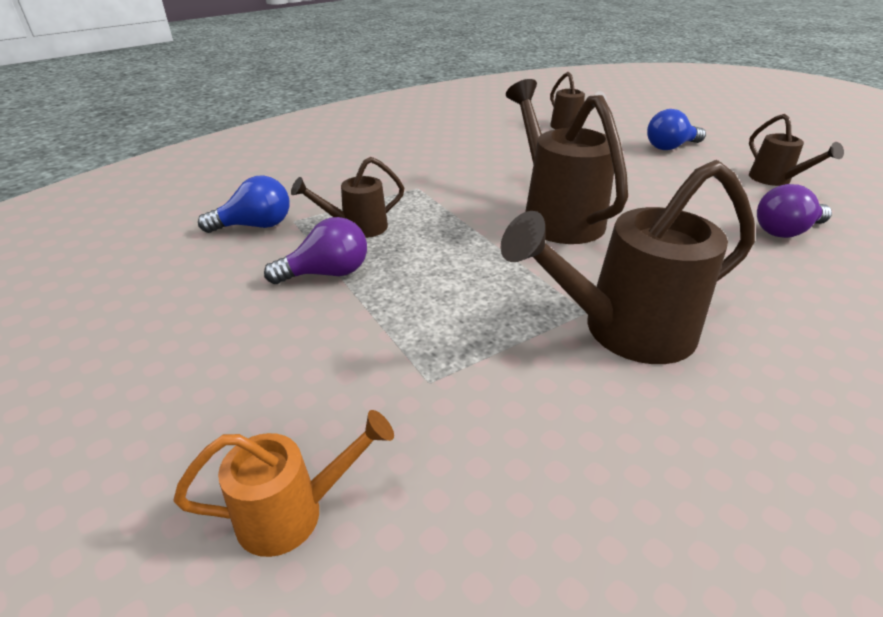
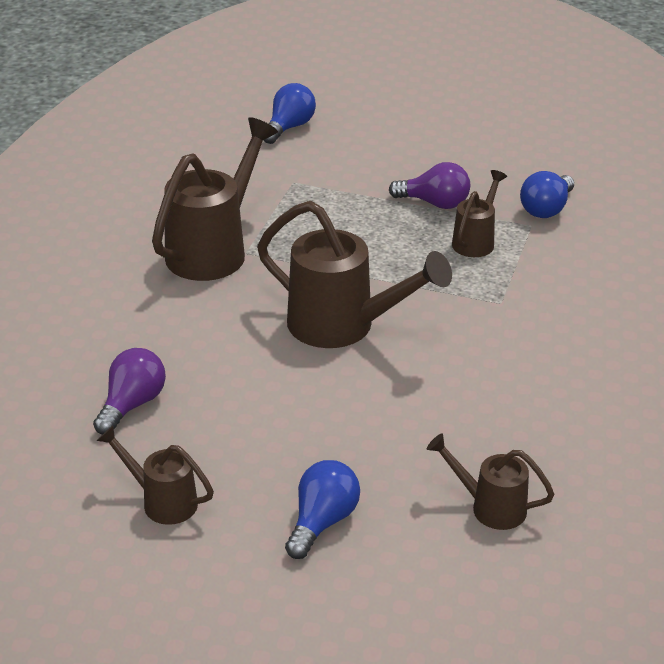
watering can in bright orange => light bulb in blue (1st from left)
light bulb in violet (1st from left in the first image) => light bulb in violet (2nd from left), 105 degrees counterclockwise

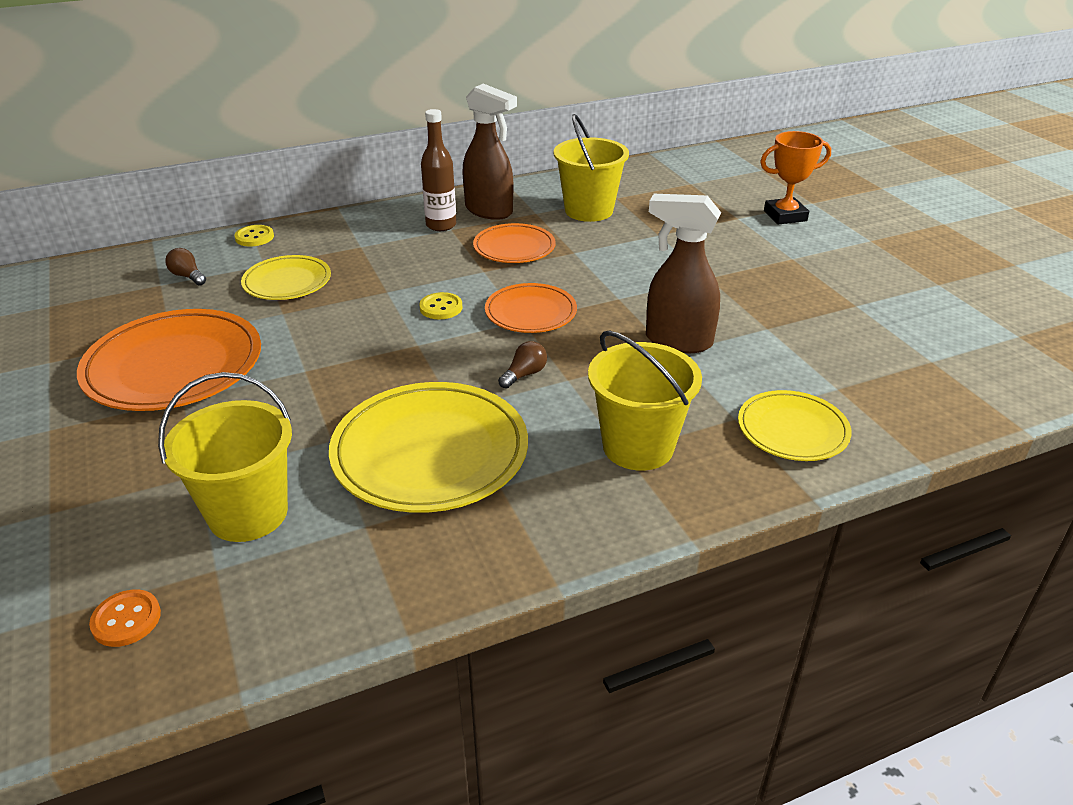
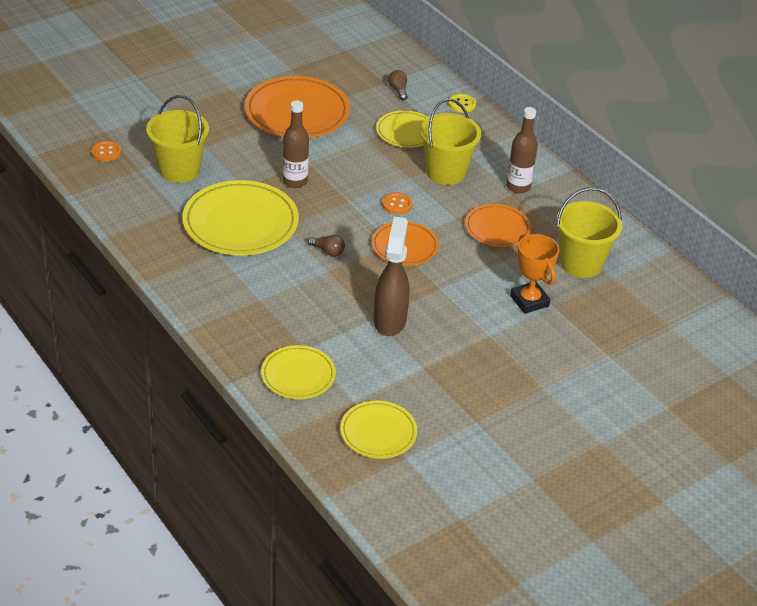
nothing => drink bottle in russet (1st from left)
nothing => plate in yellow (3rd from left)
shirt button in yellow (2nd from left) => shirt button in bright orange (2nd from left)
light bulb in russet (1st from left in the first image) => light bulb in russet (2nd from left), 45 degrees counterclockwise
sand bucket in yellow (3rd from left in the first image) => sand bucket in yellow (2nd from left), move
prize cup in bright orange, move
spray cleaner in russet (1st from left) => nothing

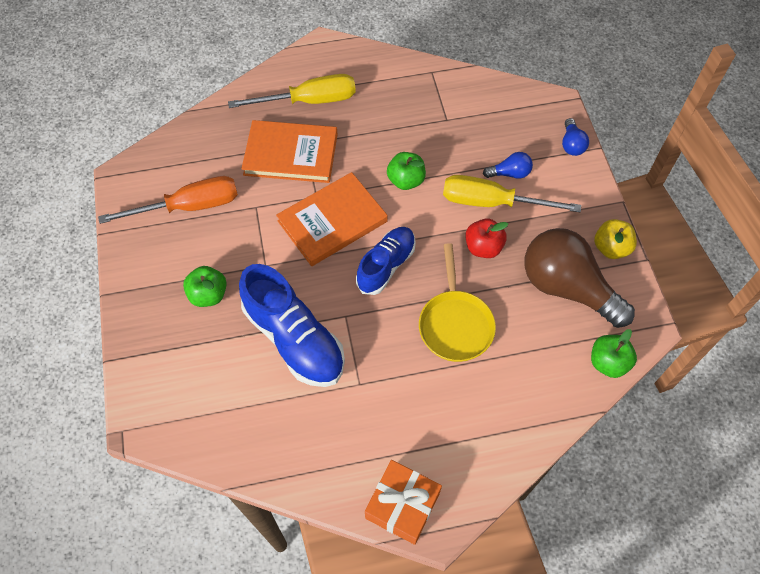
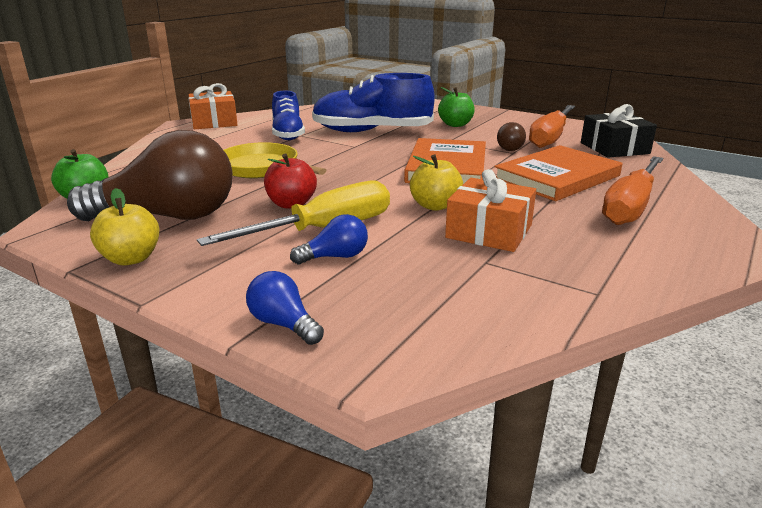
sneaker in blue (2nd from left in the first image) => sneaker in blue (1st from left), move
light bulb in blue (1st from left in the first image) => light bulb in blue (2nd from left), 150 degrees counterclockwise
apple fruit in emerald (2nd from left) => apple fruit in yellow (2nd from left)
nothing => wrapped gift in bright orange (2nd from left)
nothing => light bulb in russet (2nd from left)
nothing => wrapped gift in black
hand screwdriver in yellow (1st from left) => hand screwdriver in bright orange (2nd from left)

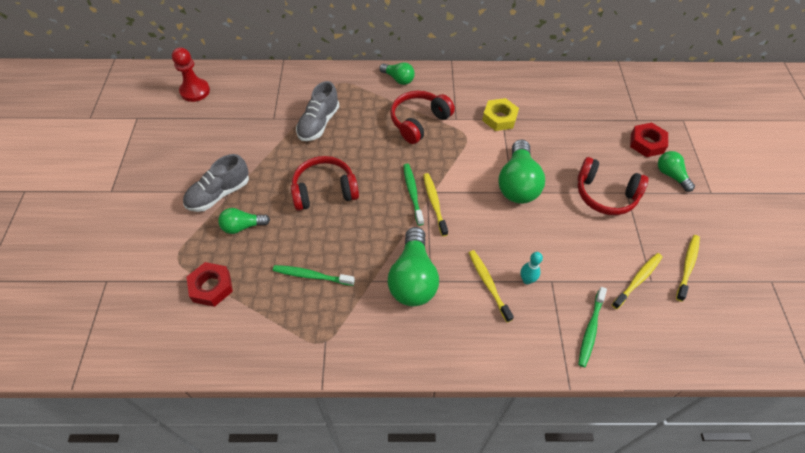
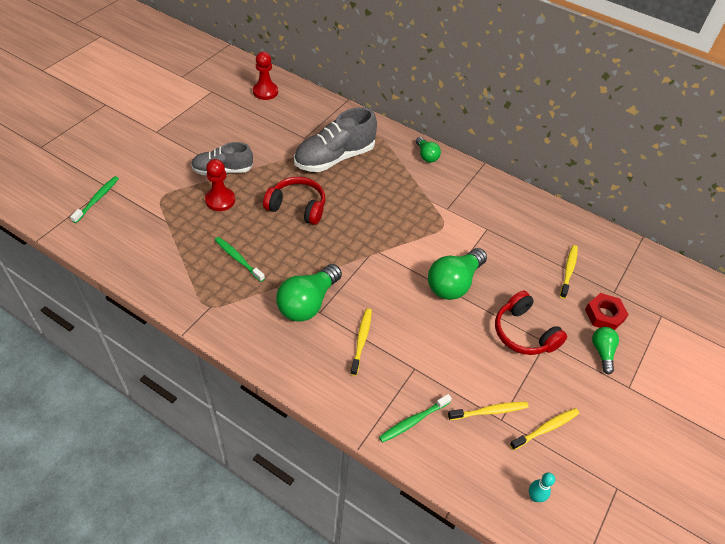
toothbrush in emerald (2nd from left in the first image) => toothbrush in emerald (1st from left), move
light bulb in emerald (1st from left) => pawn in scarlet (1st from left)
sneaker in ash-grey (2nd from left), x1.54
bowling pin in teal, move
toothbrush in yellow (1st from left in the first image) => toothbrush in yellow (4th from left), move
hexagon nut in scarlet (1st from left) => nothing
headset in scarlet (2nd from left) => nothing
hexagon nut in yellow => nothing

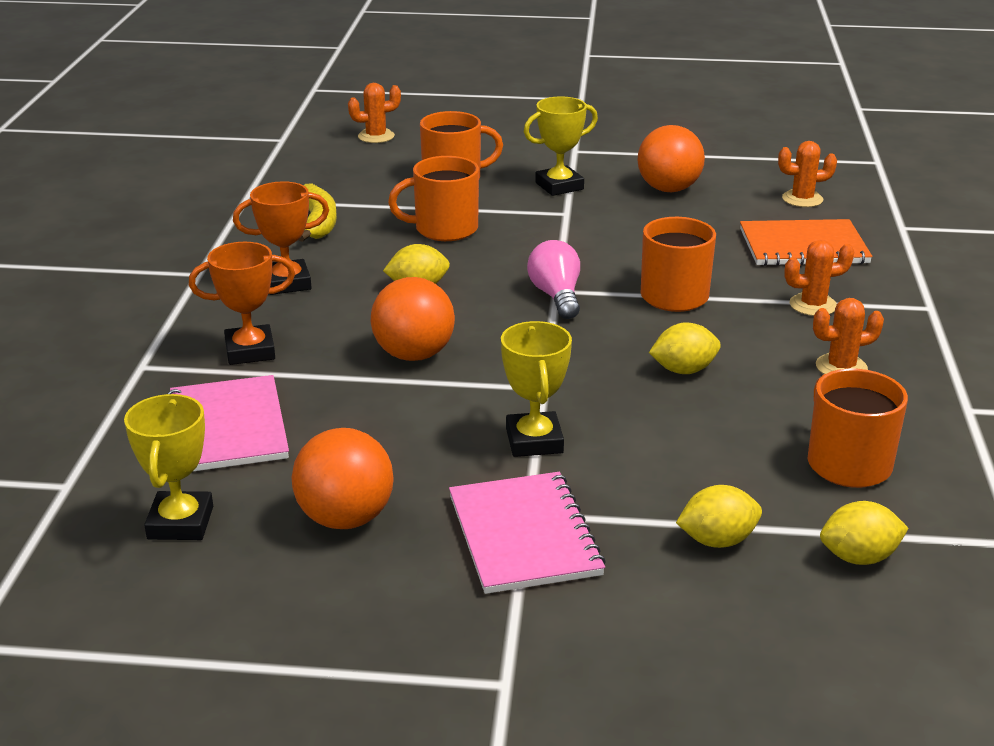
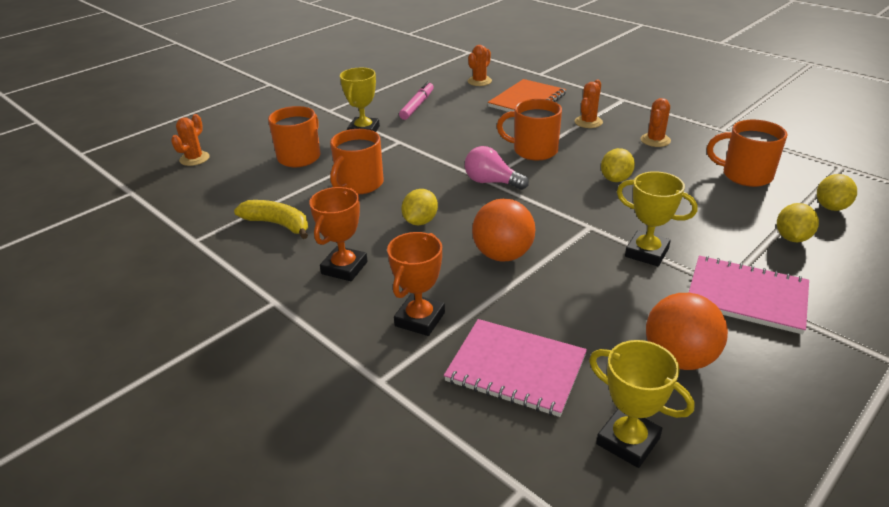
sphere in bright orange (3rd from left) => felt pen in rose-pink

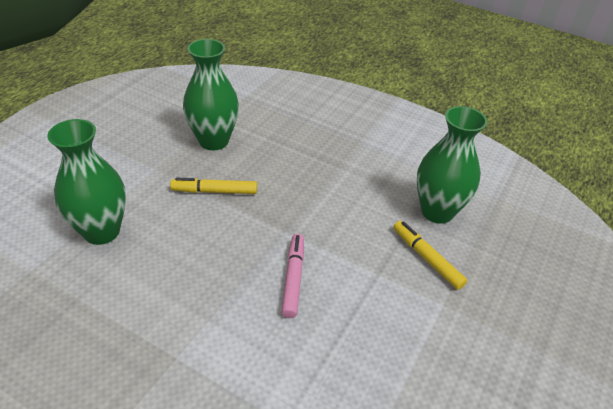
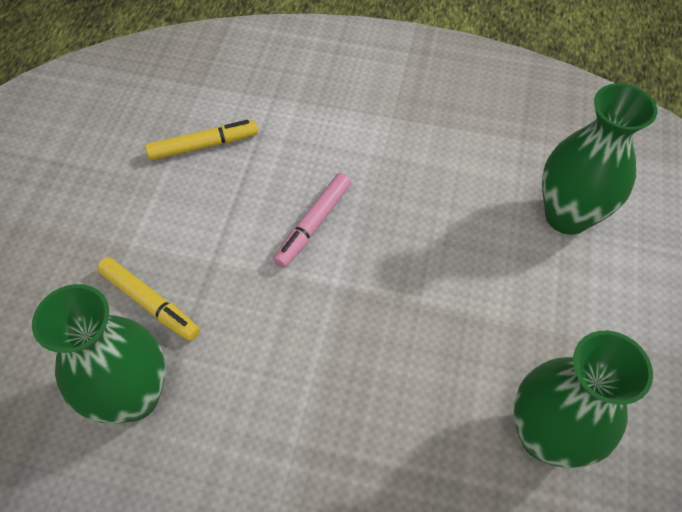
felt pen in yellow (1st from left in the first image) => felt pen in yellow (2nd from left), move
felt pen in rose-pink, 45 degrees clockwise

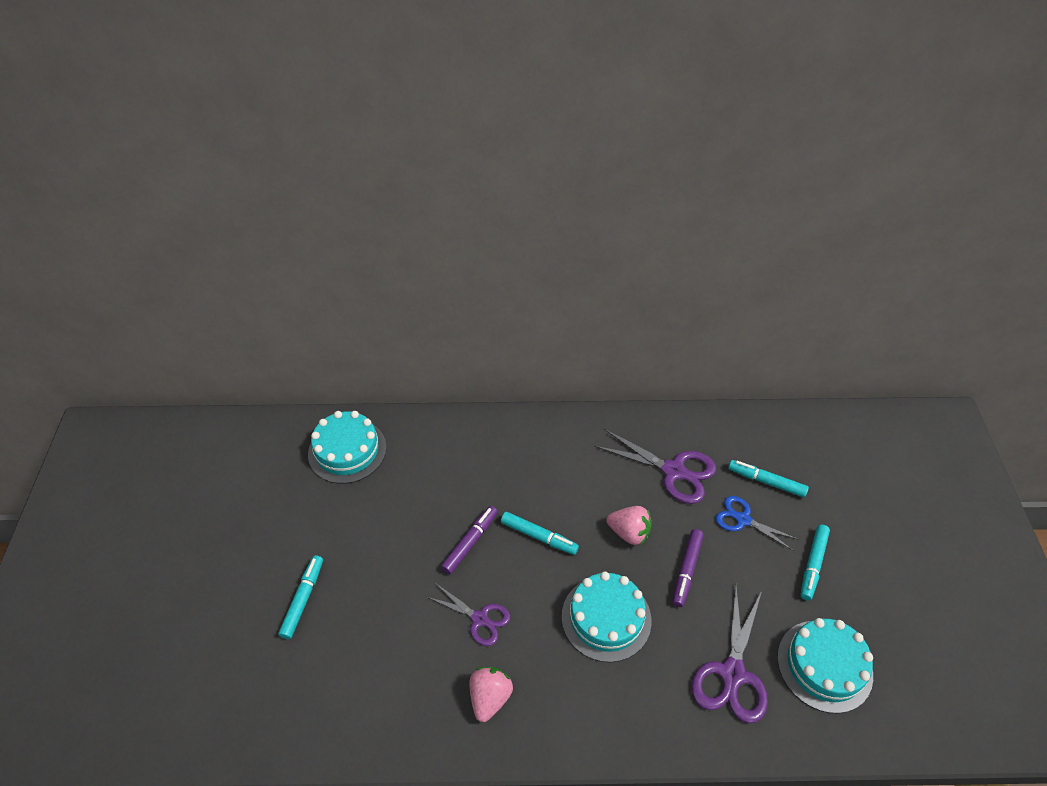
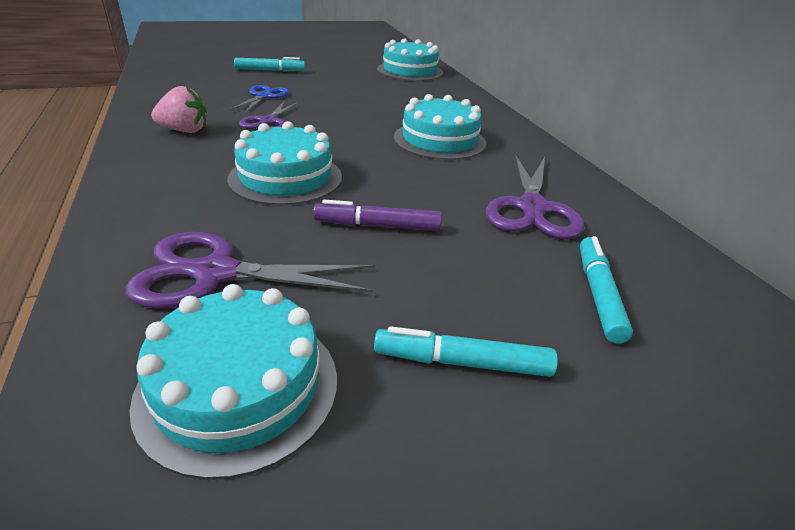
pair of scissors in blue, move
nothing => layer cake in teal (4th from left)
felt pen in violet (1st from left) => nothing
felt pen in teal (2nd from left) => nothing
berry in rose-pink (2nd from left) => nothing

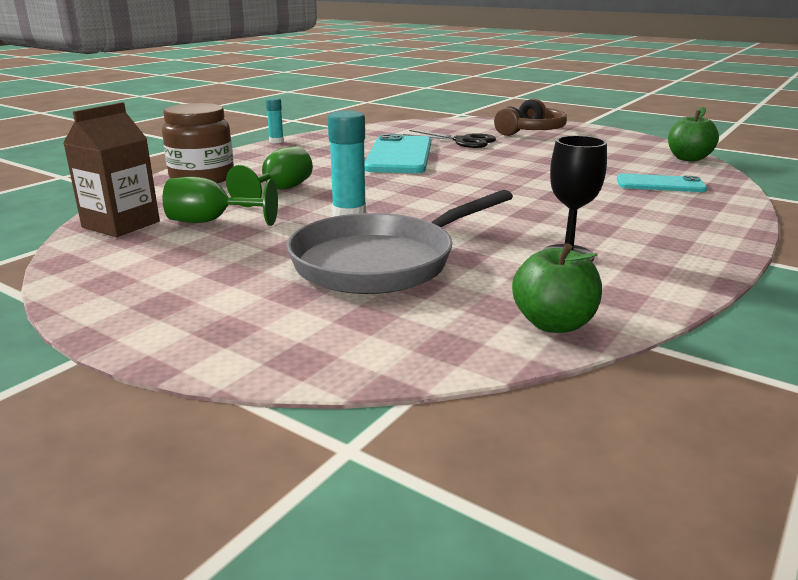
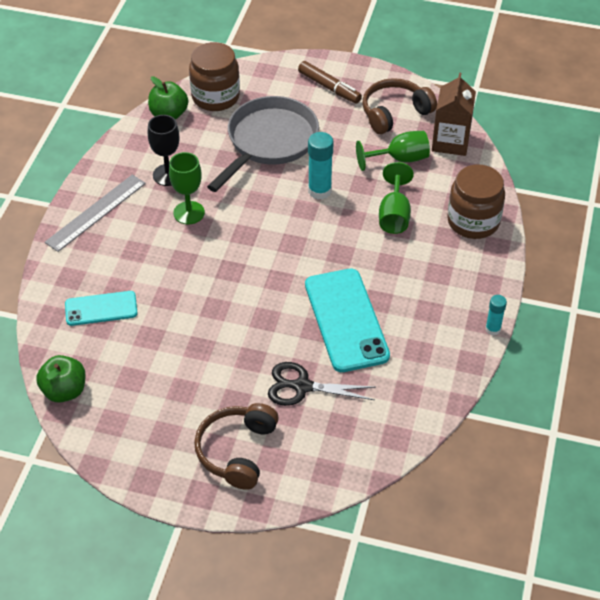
nothing => measuring stick in ash-grey
nothing => chalice in emerald (1st from left)
nothing => jam jar in russet (1st from left)
nothing => felt pen in russet
nothing => headset in russet (2nd from left)

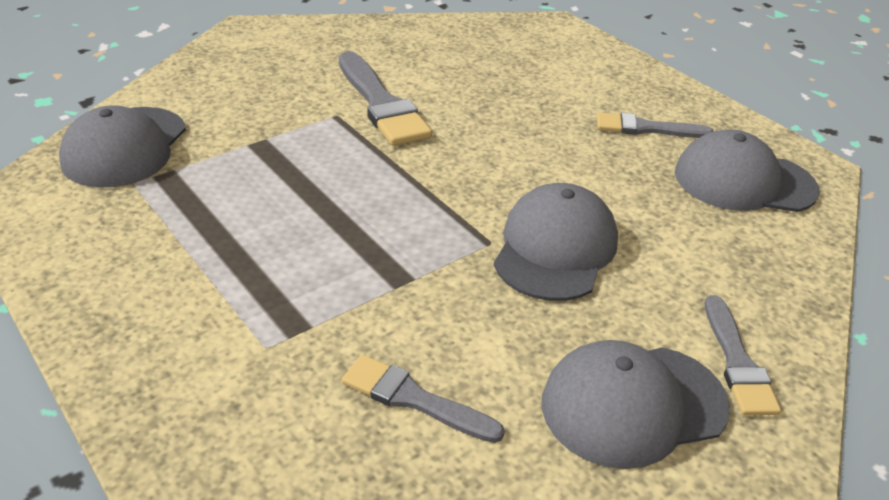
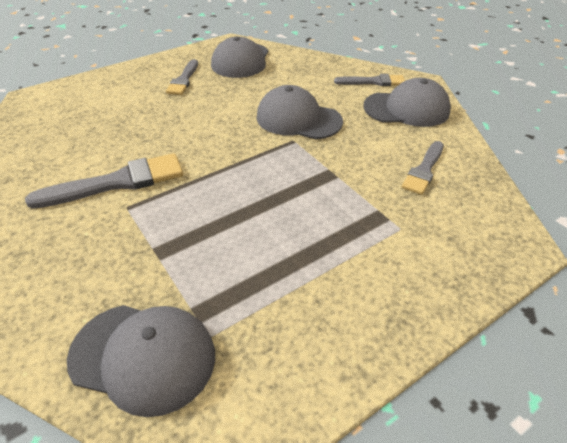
peaked cap in ash-grey (3rd from left in the first image) => peaked cap in ash-grey (4th from left), 75 degrees counterclockwise

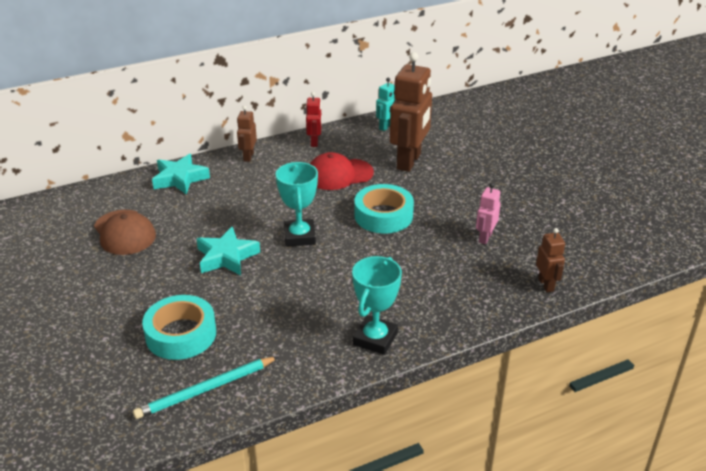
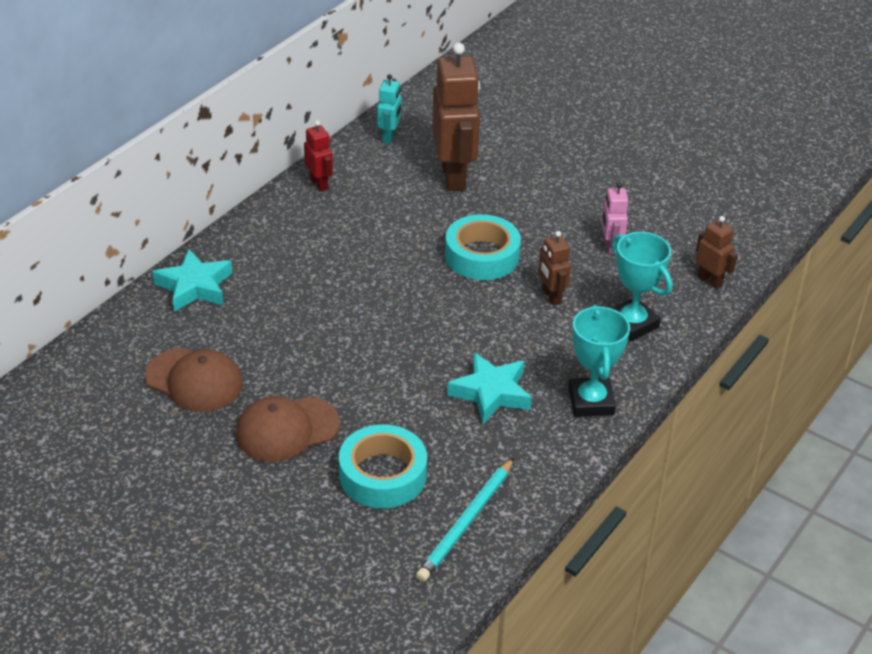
nothing => peaked cap in russet (2nd from left)
star in teal (2nd from left), move
toy robot in russet (1st from left in the first image) => toy robot in russet (2nd from left), move
prize cup in teal (1st from left in the first image) => prize cup in teal (2nd from left), move
peaked cap in scarlet => nothing

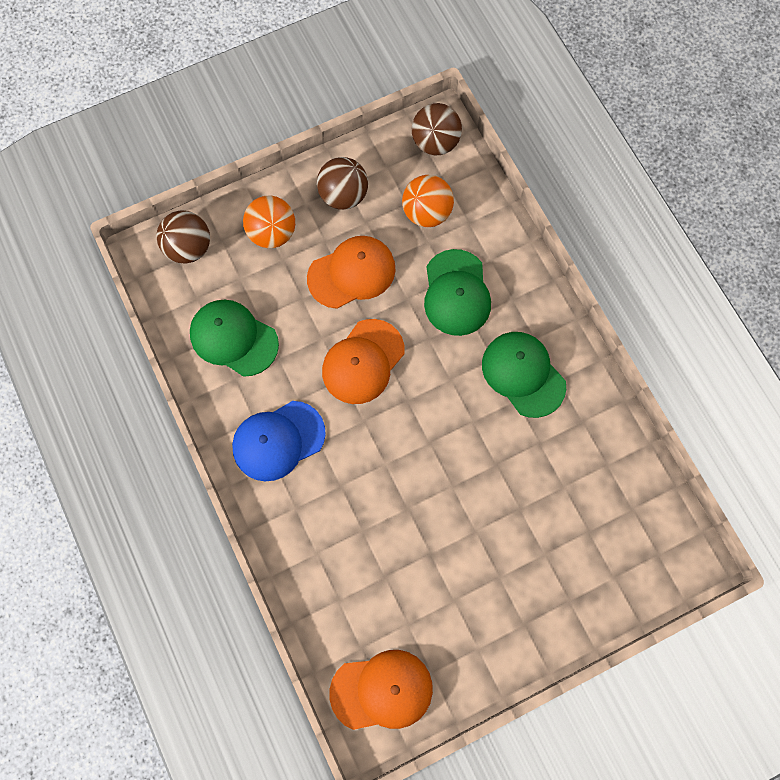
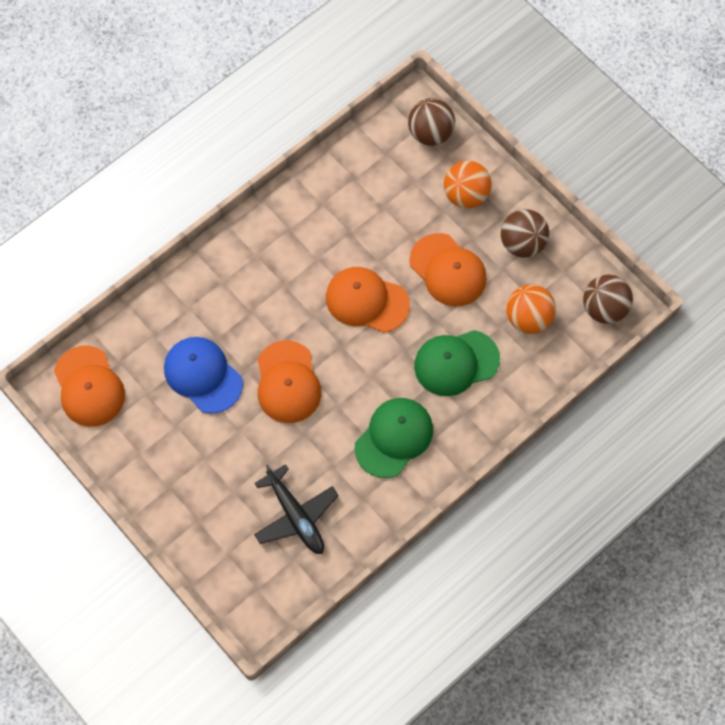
peaked cap in blue, move
nothing => toy plane in black
nothing => peaked cap in bright orange (2nd from left)
peaked cap in emerald (1st from left) => nothing

